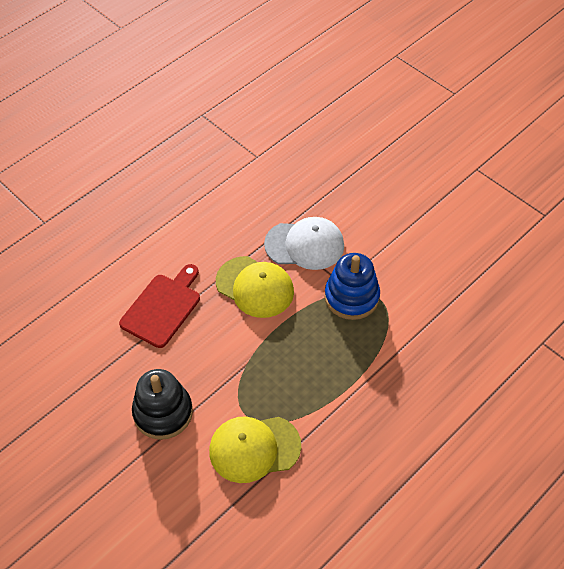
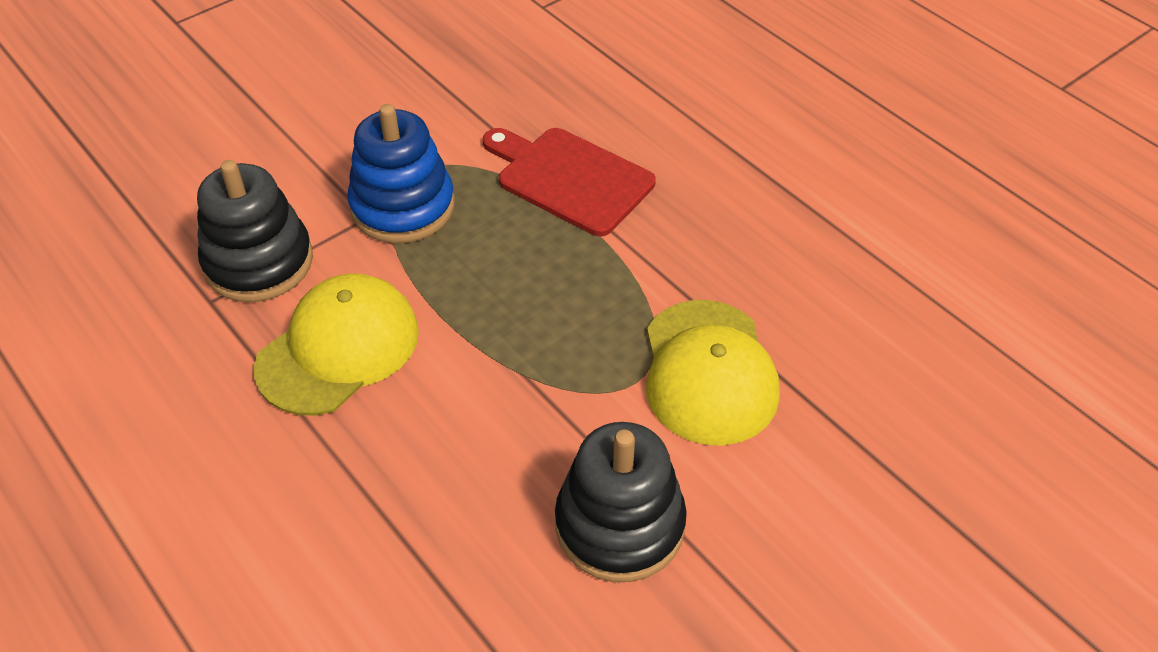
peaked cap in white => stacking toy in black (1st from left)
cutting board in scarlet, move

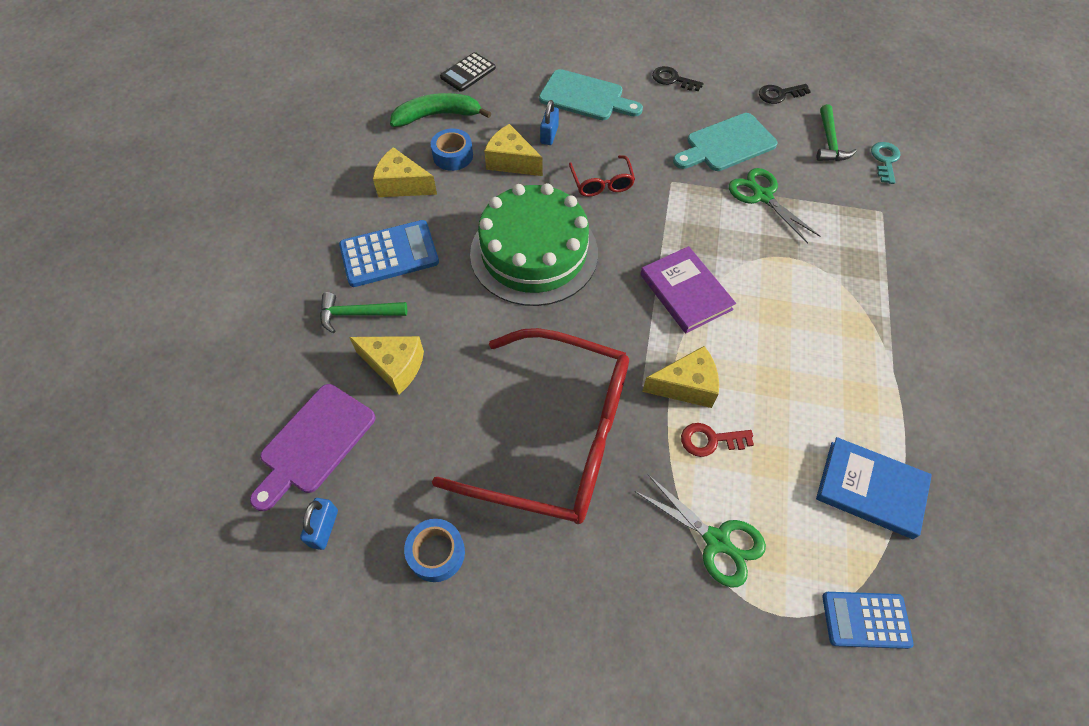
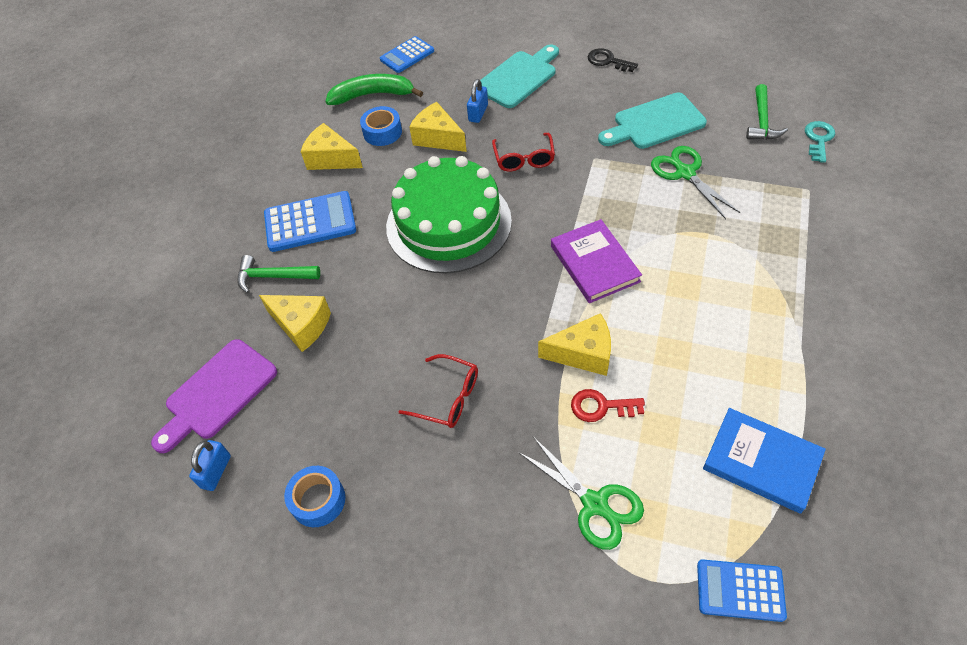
pocket calculator in black => pocket calculator in blue (2nd from left)
eyeglasses in scarlet (1st from left), x0.40
cutting board in teal (1st from left), 75 degrees counterclockwise
key in black (2nd from left) => nothing

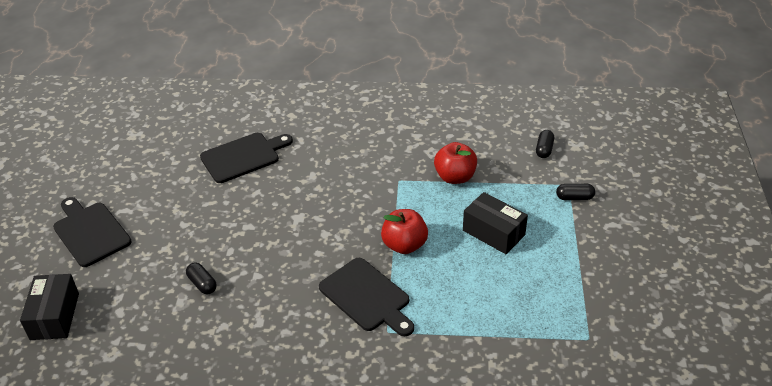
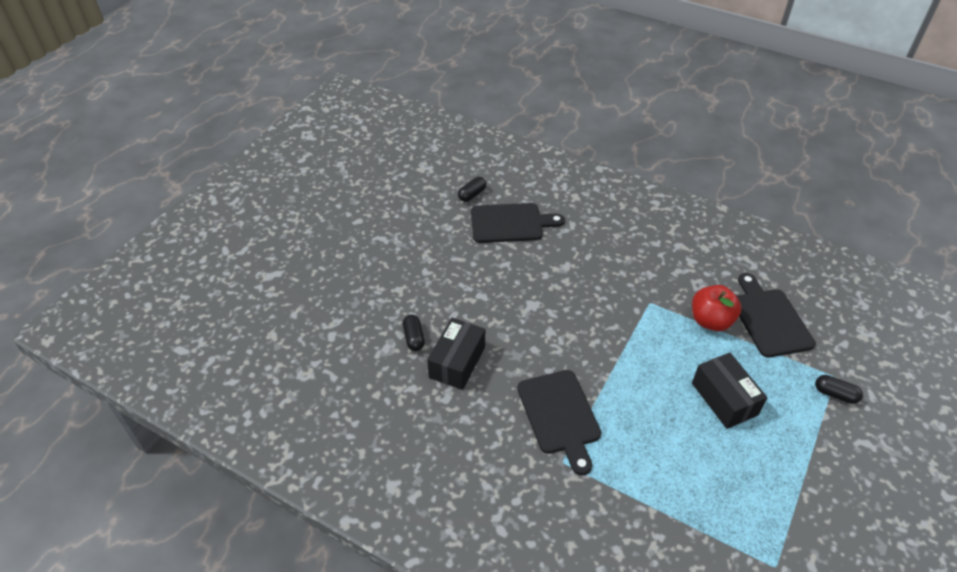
package in black (1st from left), move
capsule in black (2nd from left), move
cutting board in black (1st from left in the first image) => cutting board in black (3rd from left), move
apple fruit in scarlet (1st from left) => nothing

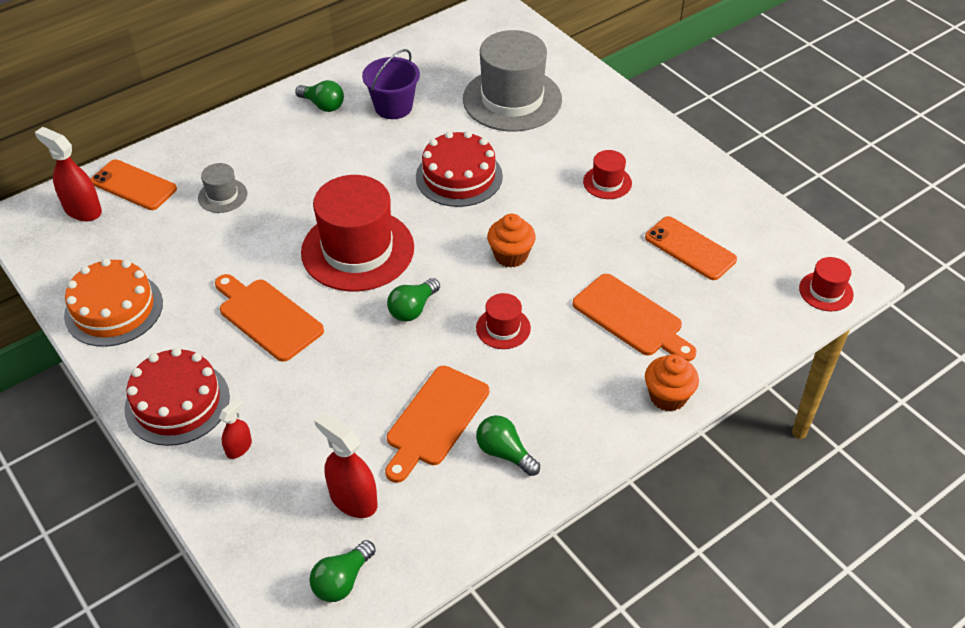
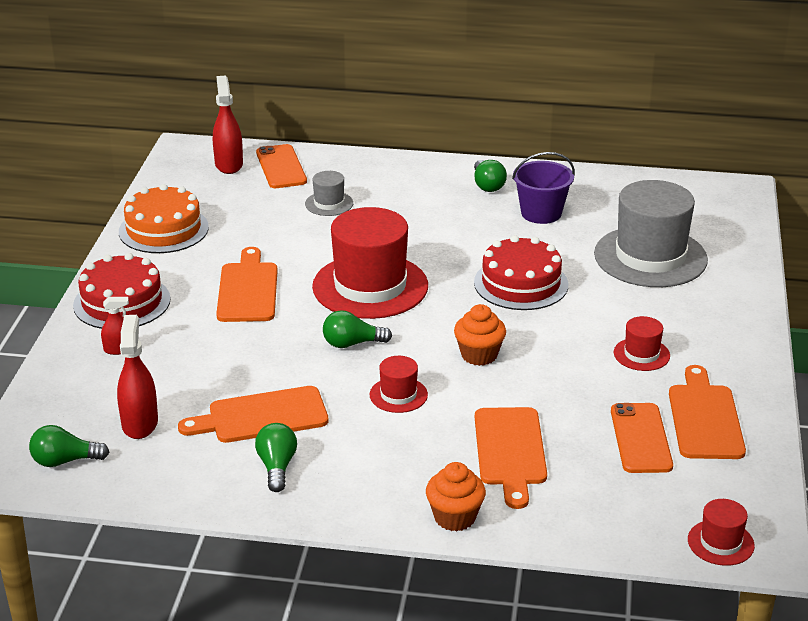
nothing => cutting board in bright orange (4th from left)

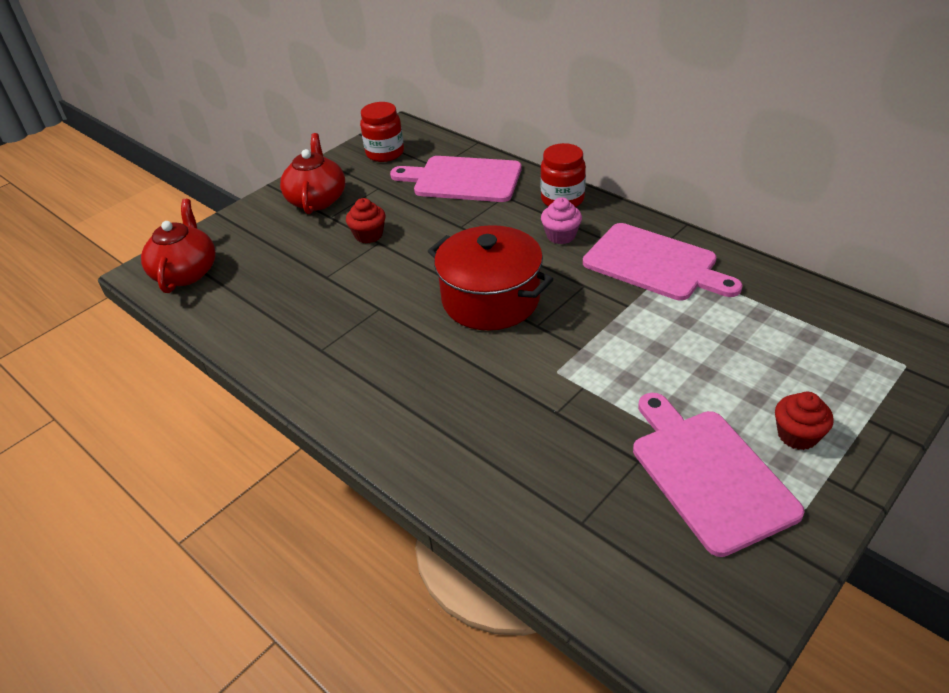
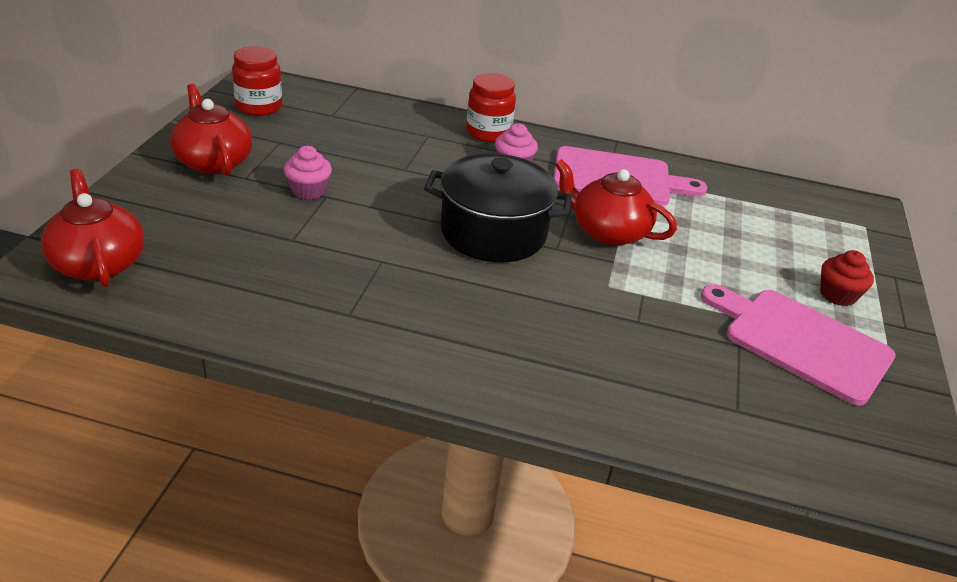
fairy cake in scarlet (1st from left) => fairy cake in rose-pink (1st from left)
pot in scarlet => pot in black
nothing => china teapot in scarlet (3rd from left)
cutting board in rose-pink (1st from left) => nothing

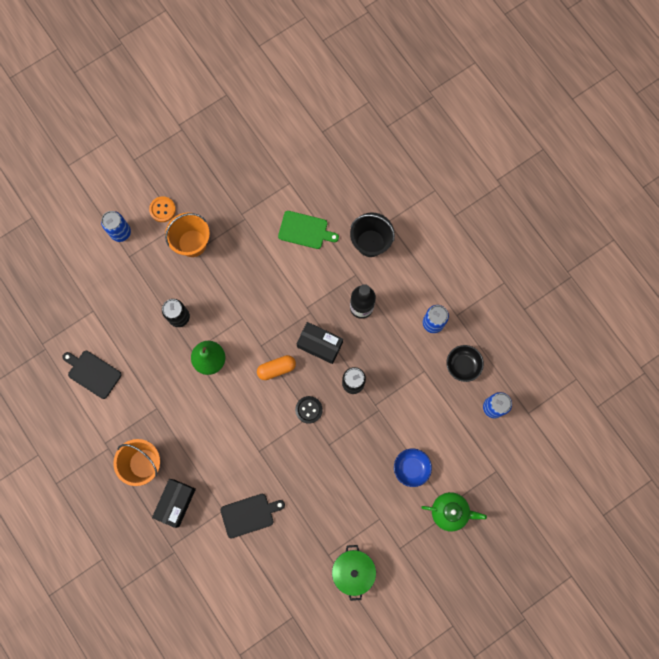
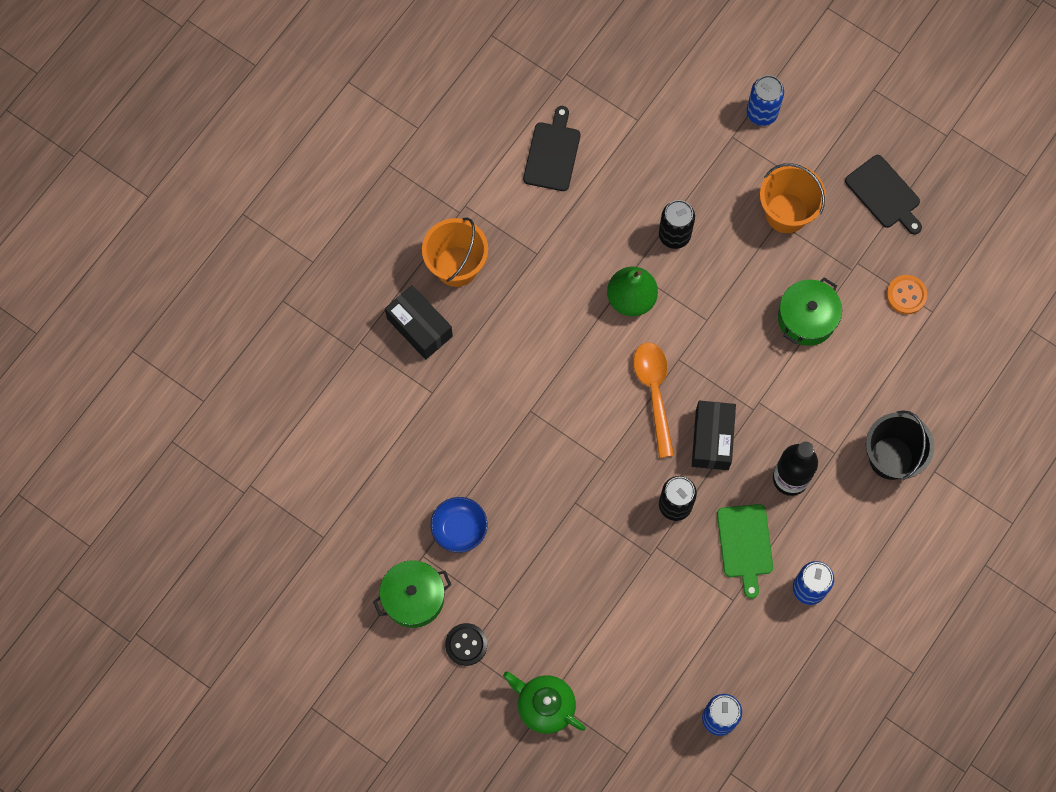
package in black (1st from left), 45 degrees clockwise
deep dish in blue, move
shirt button in black, move
china teapot in emerald, 135 degrees clockwise
capsule in bright orange => tablespoon in bright orange
cutting board in emerald, move
nothing => pot in emerald (2nd from left)
cutting board in black (2nd from left), move
shirt button in bright orange, move
deep dish in black => nothing

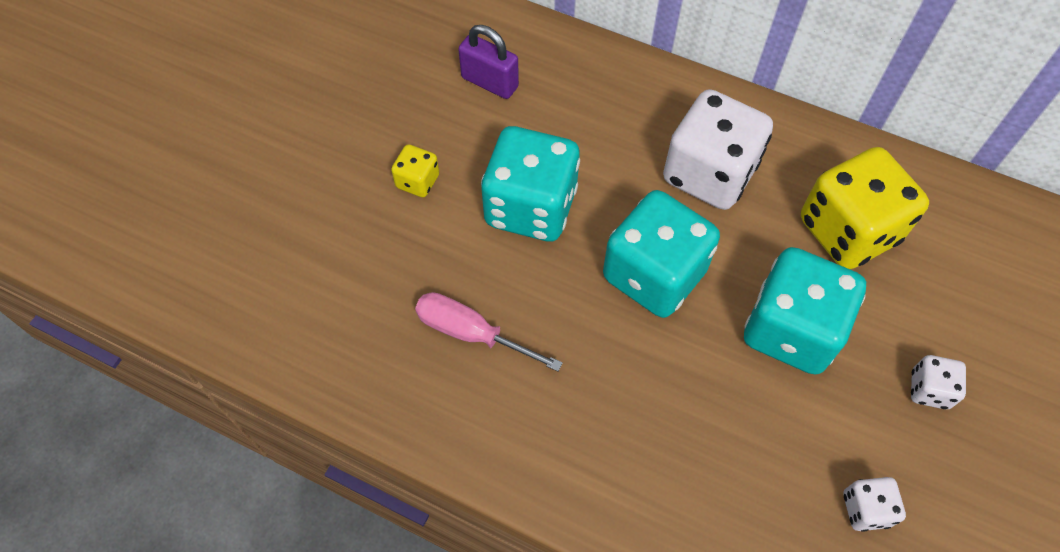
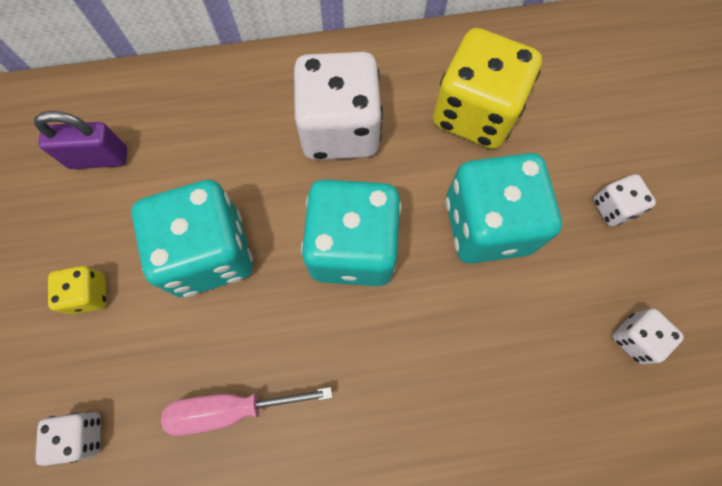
nothing => game die in white (1st from left)

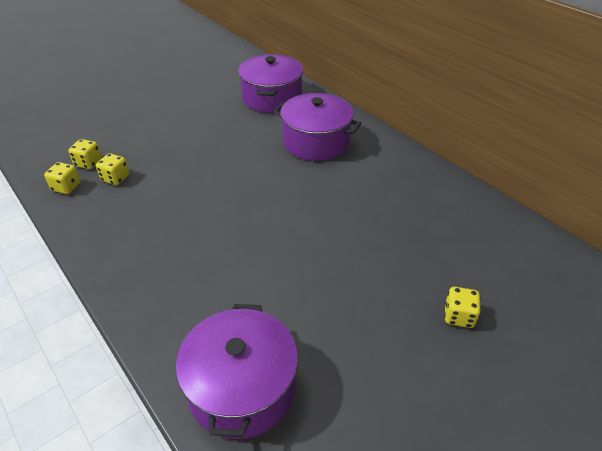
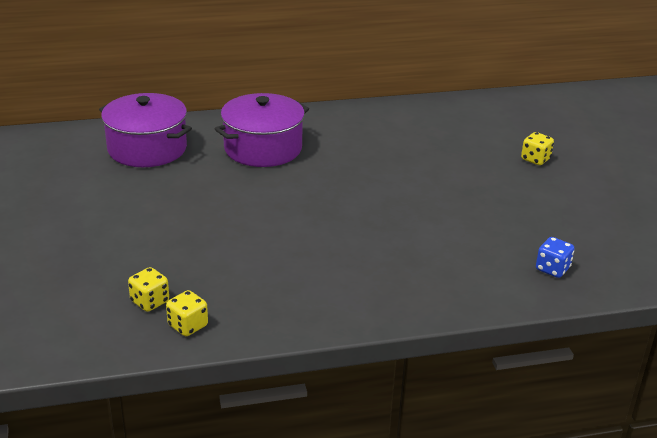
pot in violet (1st from left) => game die in blue
game die in yellow (3rd from left) => nothing

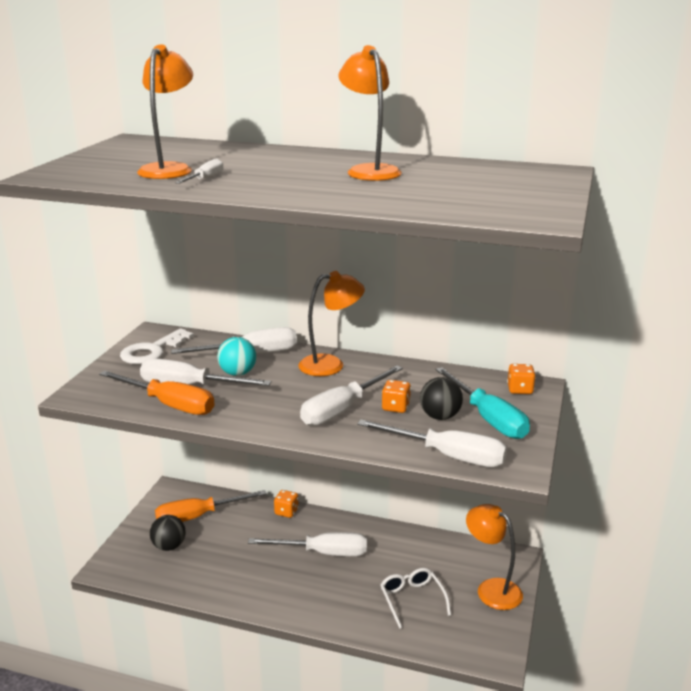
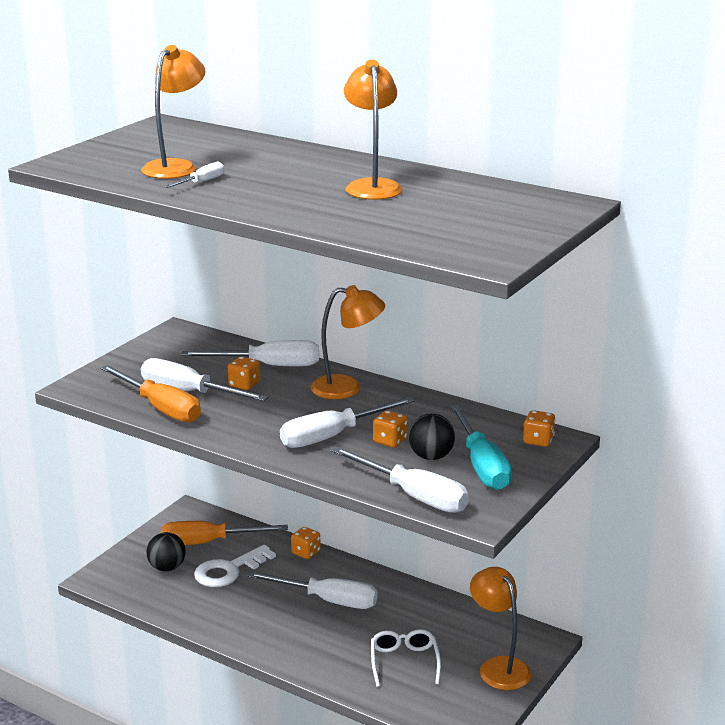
key in white, move
sphere in teal => game die in bright orange (1st from left)

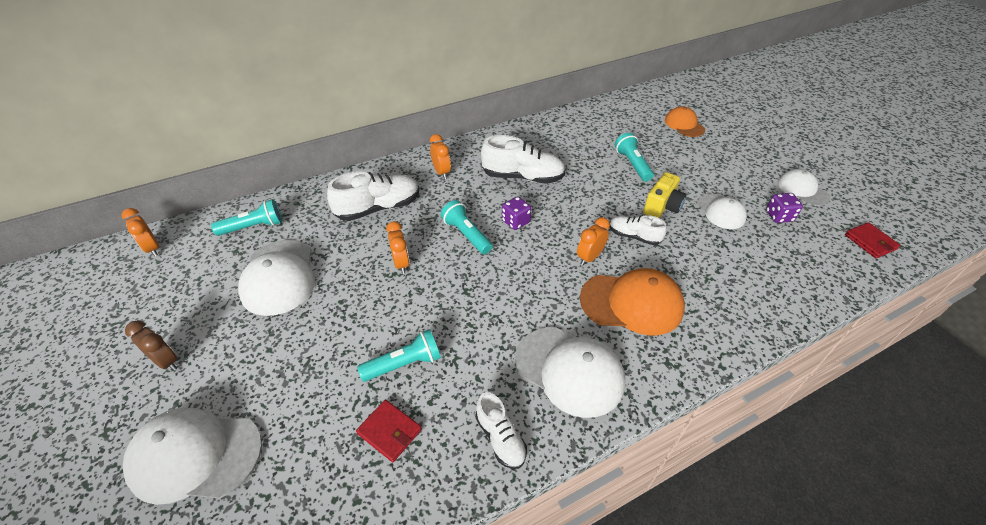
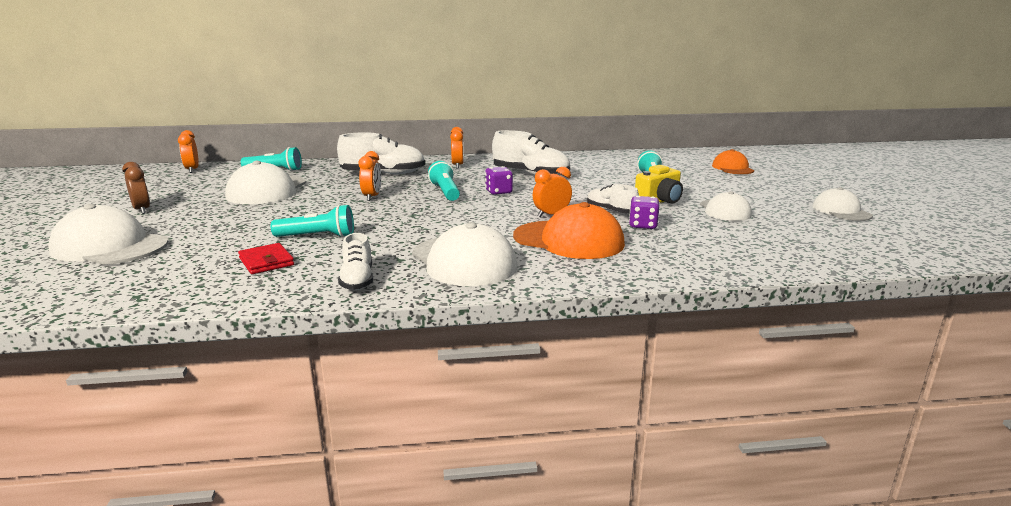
game die in violet (2nd from left), move
card wallet in scarlet (2nd from left) => nothing

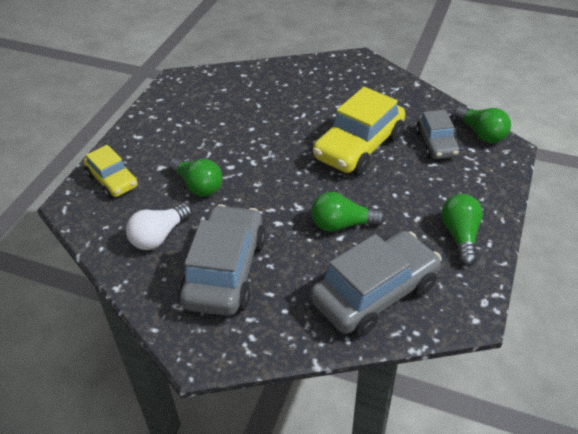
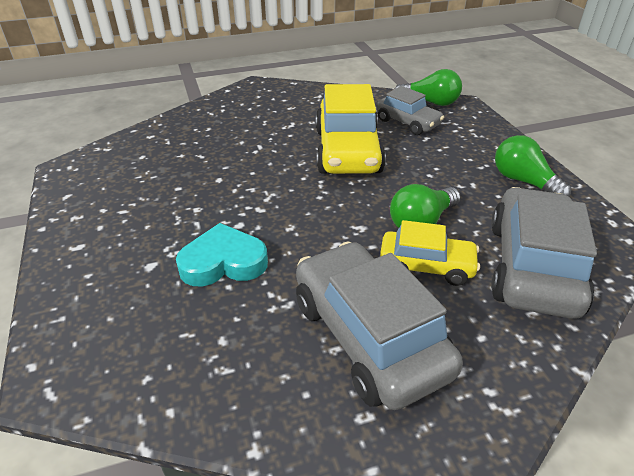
light bulb in emerald (1st from left) => love heart in teal
automobile in yellow (1st from left in the first image) => automobile in yellow (2nd from left), move
light bulb in white => nothing

